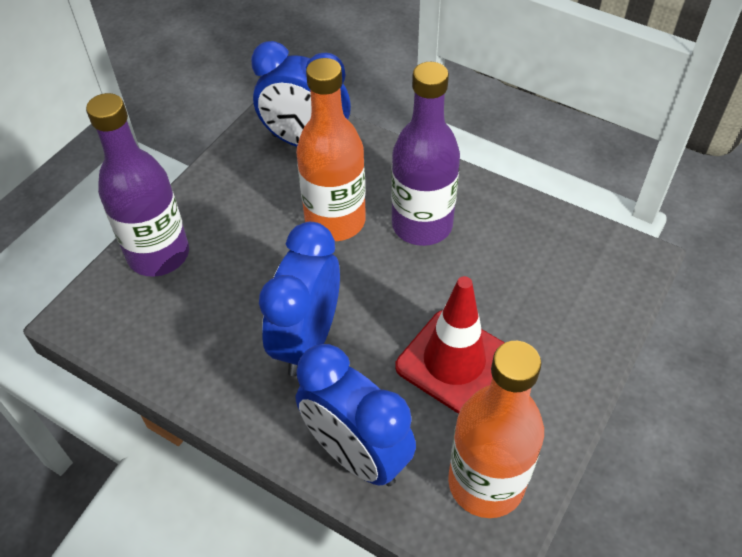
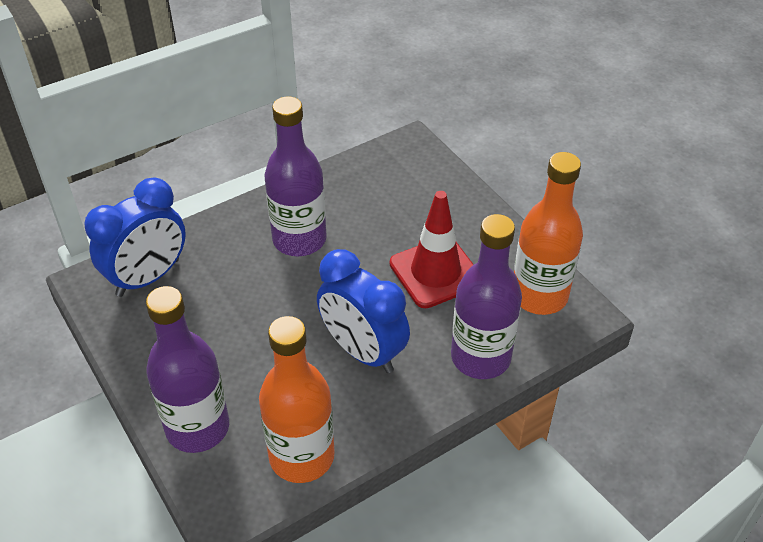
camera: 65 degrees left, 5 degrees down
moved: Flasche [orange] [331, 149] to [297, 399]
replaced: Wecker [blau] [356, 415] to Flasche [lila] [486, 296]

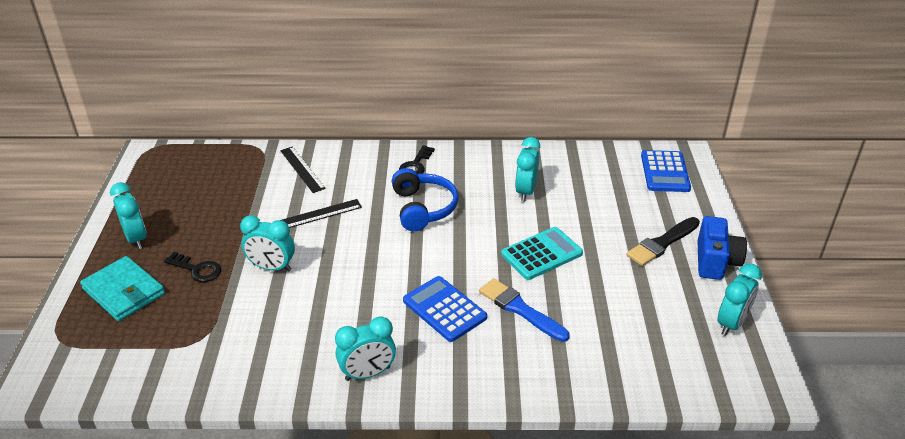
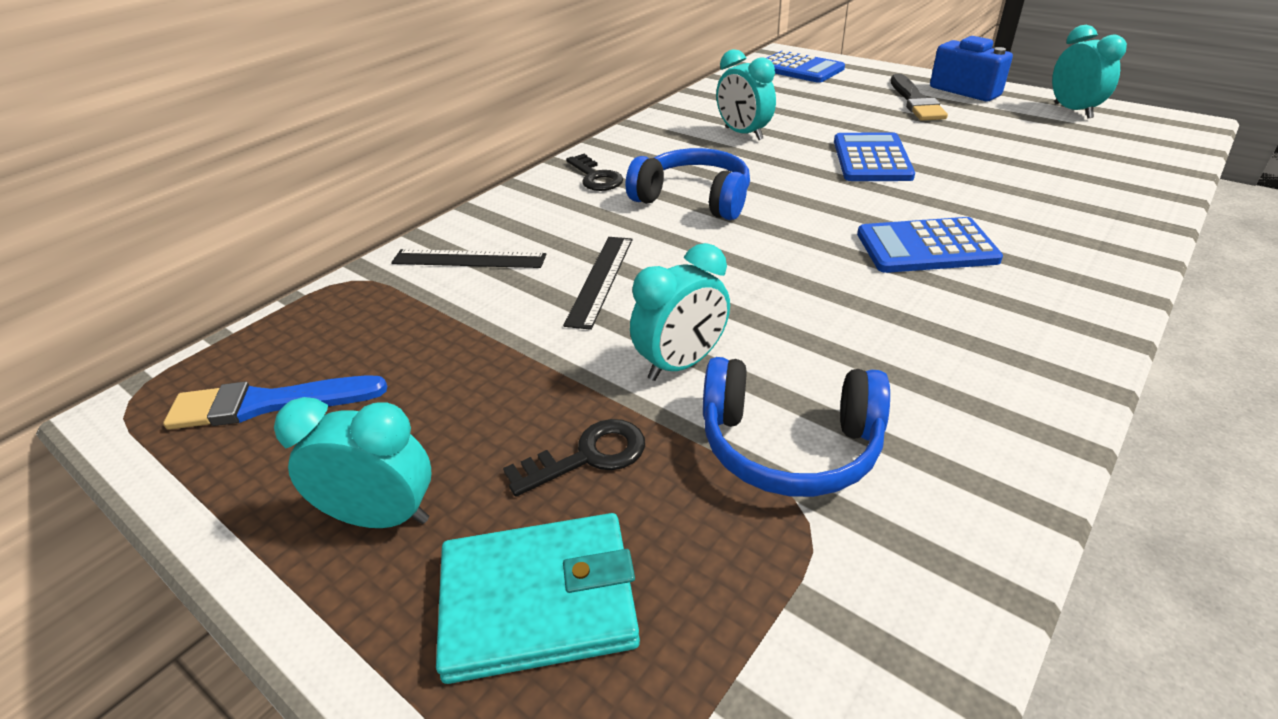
camera: 50 degrees left, 0 degrees up
removed: Wecker [türkis] [365, 348]
added: Kopfhörer [blau] [796, 427]
moved: Pinsel [blau] [524, 310] to [275, 402]
recoloured: Taschenrechner [türkis] [542, 253] to Taschenrechner [blau] [874, 156]

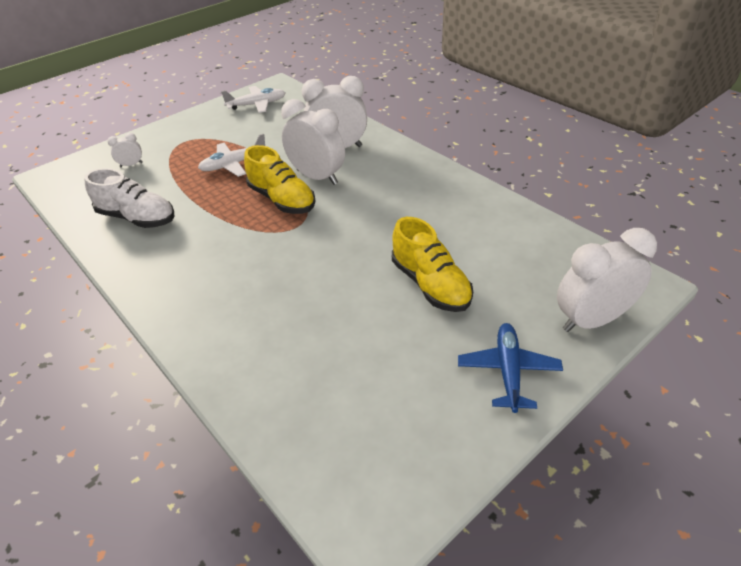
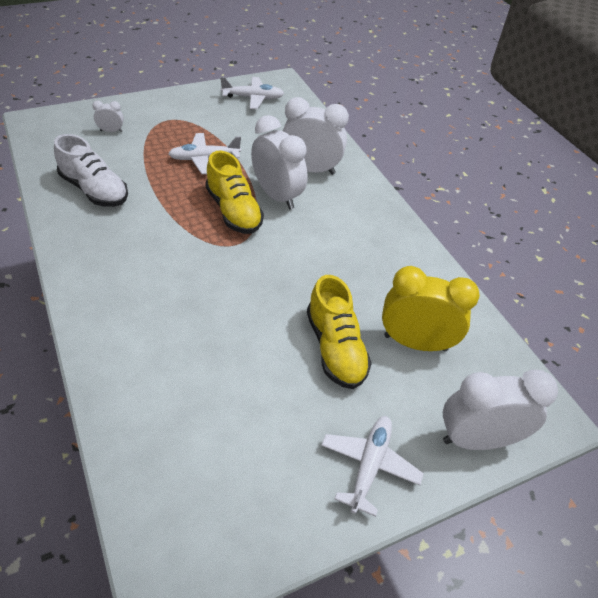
camera: 10 degrees right, 5 degrees up
added: Wecker [gelb] [431, 309]
recoloured: Flugzeug [blau] [510, 368] to Flugzeug [weiß] [372, 466]

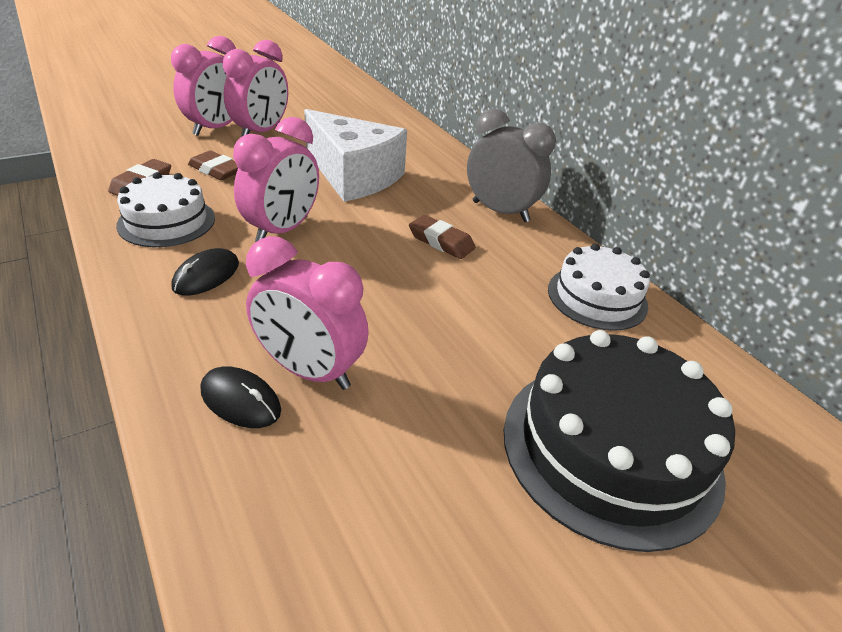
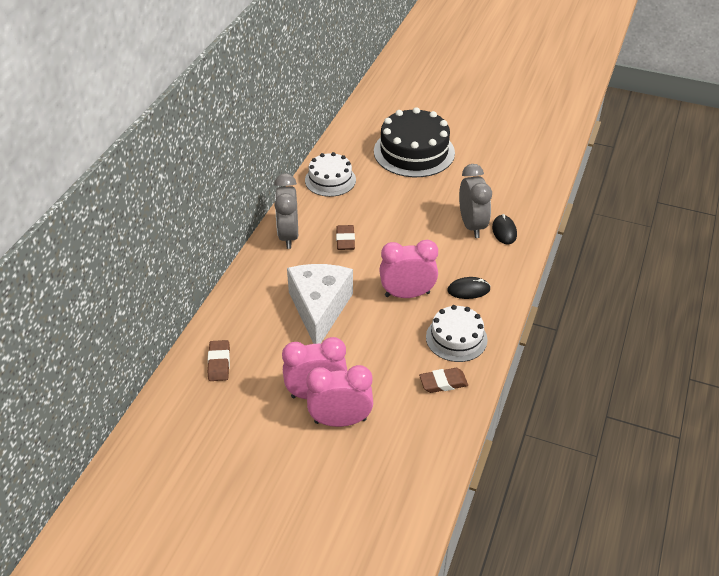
camera: 125 degrees left, 5 degrees up
moved: Radiergummi [braun] [213, 165] to [219, 360]
recoloured: Wecker [rosa] [307, 313] to Wecker [grau] [475, 201]

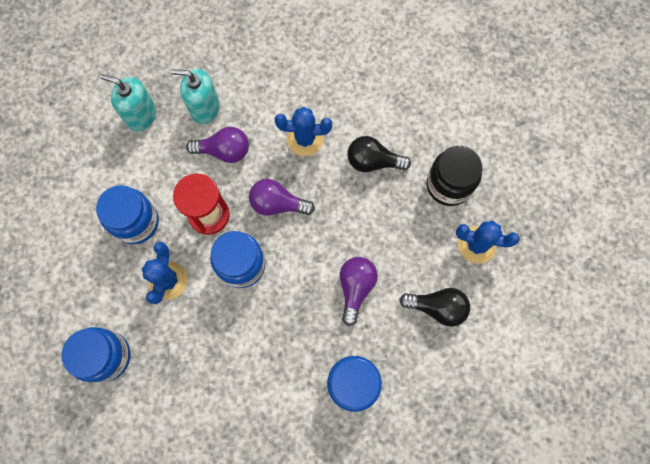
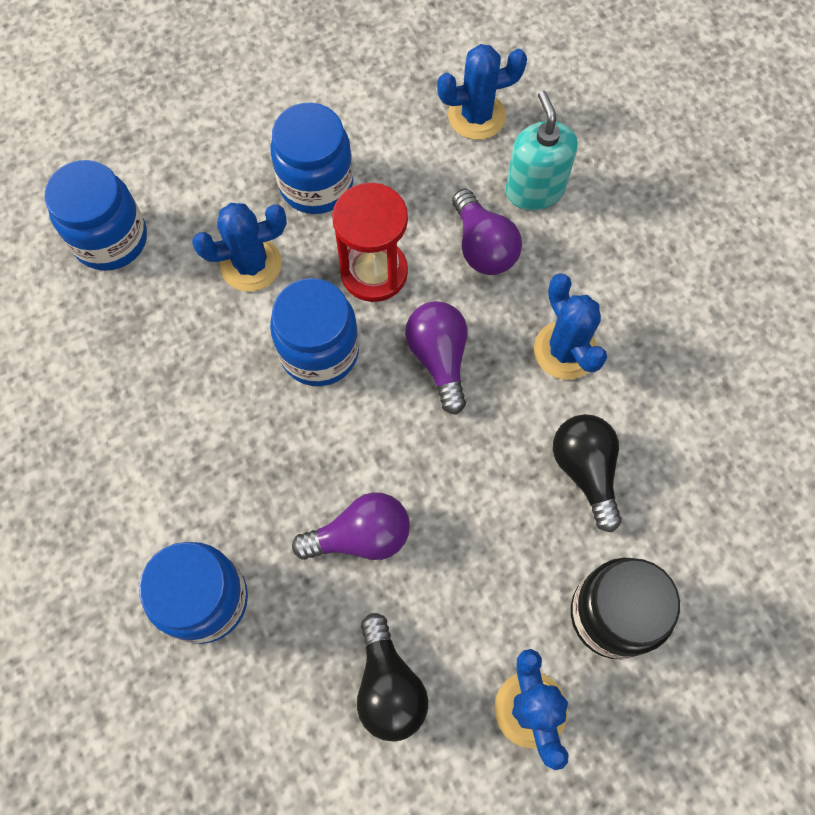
camera: 65 degrees right, 5 degrees down
replaced: Seifenspender [türkis] [128, 102] to Kaktus [blau] [482, 92]

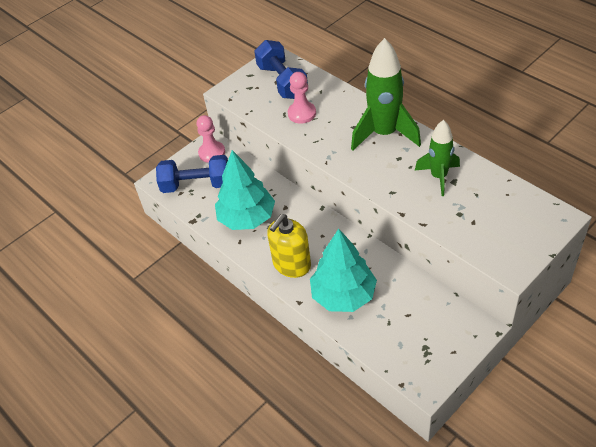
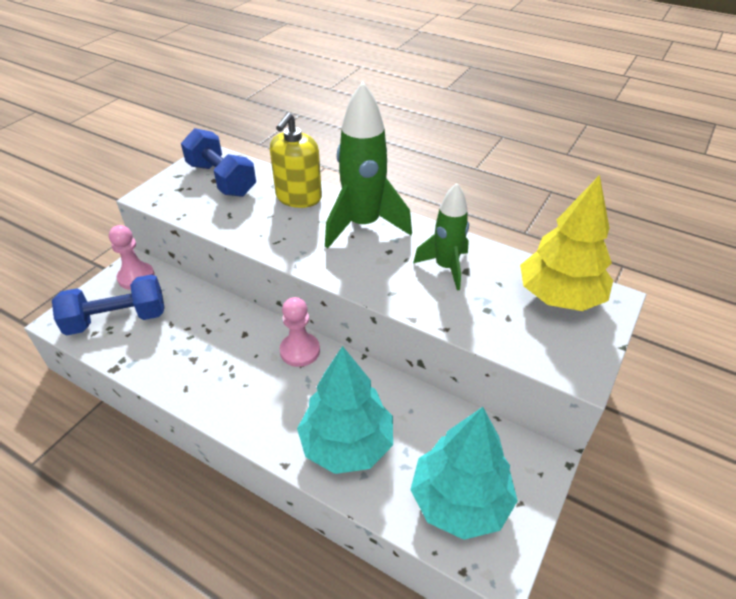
camera: 20 degrees left, 5 degrees down
added: Baum [gelb] [566, 243]
moved: Bauer [rosa] [302, 98] to [300, 332]; Baum [türkis] [245, 190] to [464, 473]; Seifenspender [gelb] [289, 246] to [296, 160]

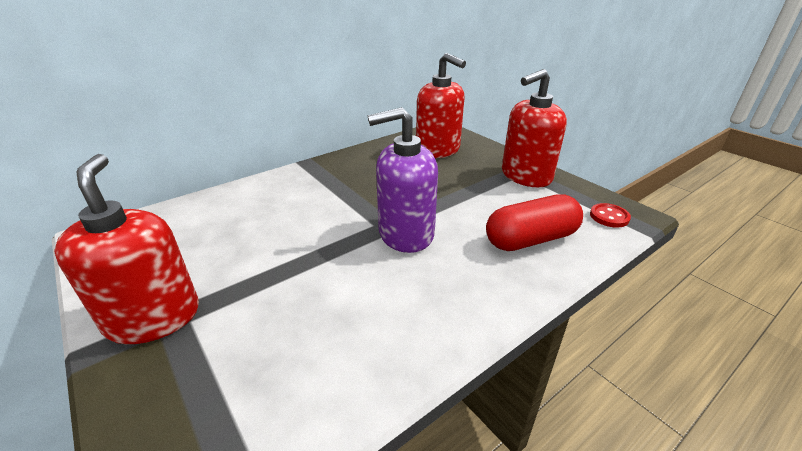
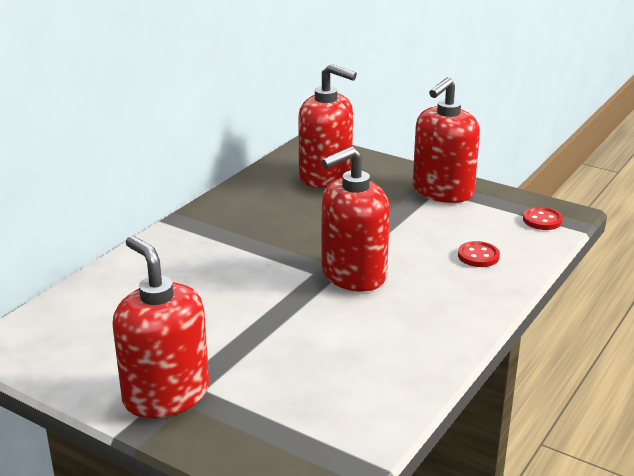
camera: 20 degrees left, 5 degrees down
replaced: Kapsel [rot] [534, 222] to Knopf [rot] [479, 254]
recoloured: Seifenspender [lila] [403, 180] to Seifenspender [rot] [356, 219]

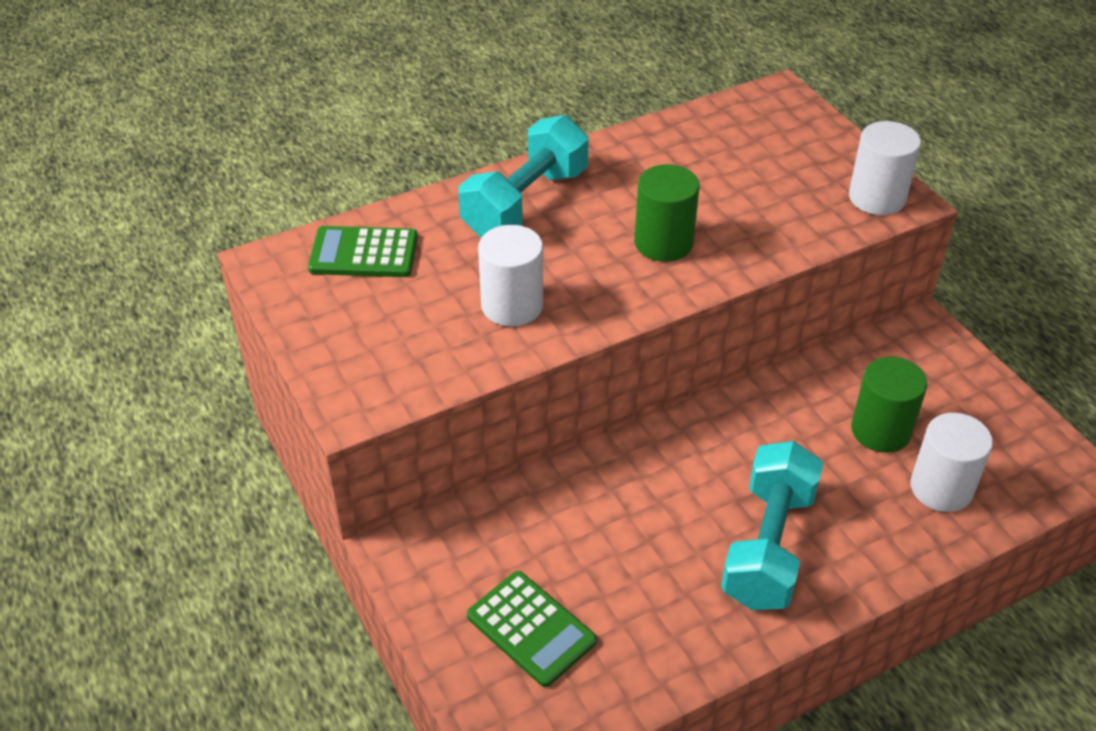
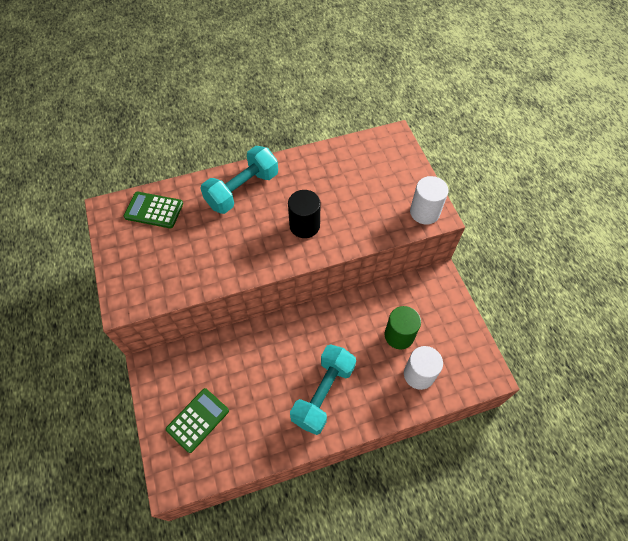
camera: 10 degrees right, 15 degrees up
removed: Vollzylinder [weiß] [510, 275]
recoloured: Vollzylinder [grün] [667, 213] to Vollzylinder [schwarz] [304, 214]
turned: Taschenrechner [grün] [532, 629] = [197, 420] 105 degrees counterclockwise

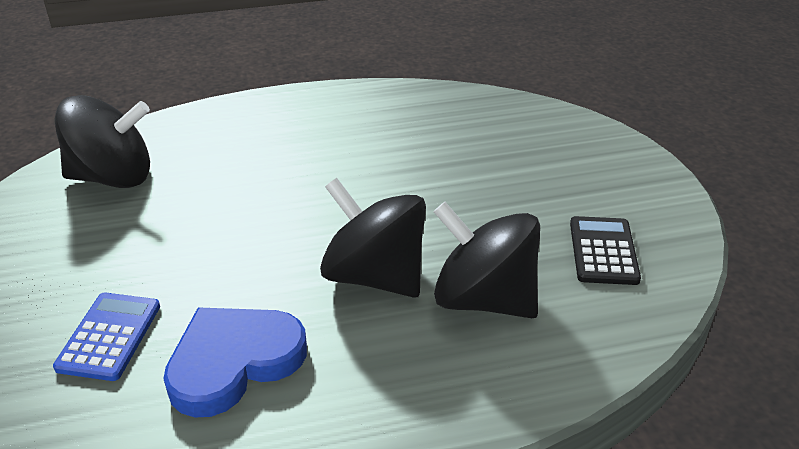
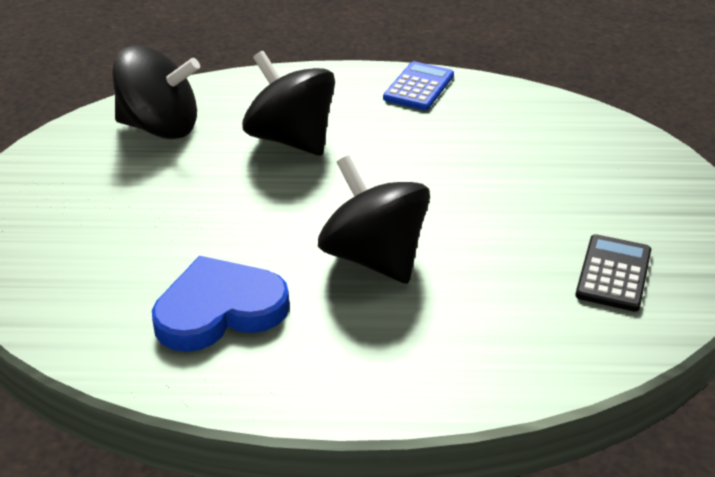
camera: 15 degrees right, 0 degrees up
moved: Kreisel [schwarz] [486, 260] to [288, 103]; Taschenrechner [blau] [106, 337] to [418, 85]

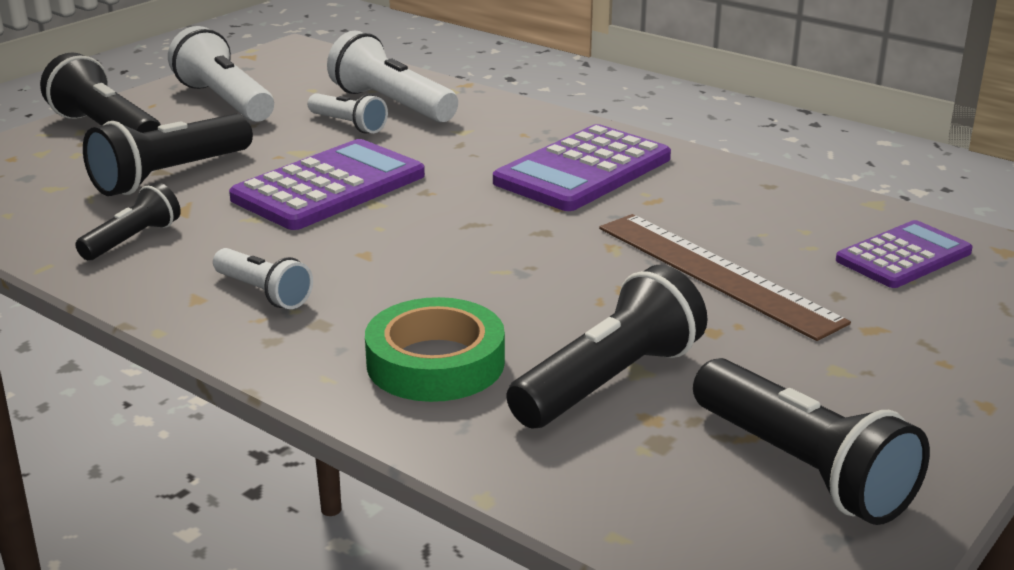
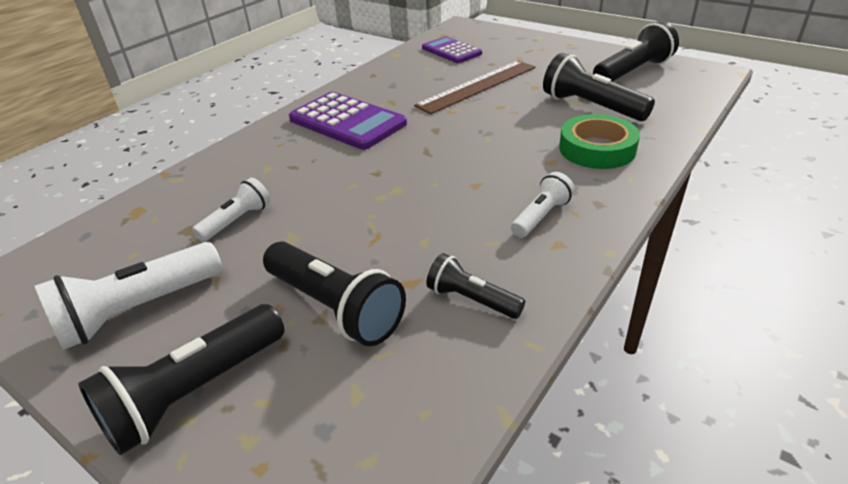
camera: 90 degrees left, 10 degrees up
removed: Taschenlampe [weiß] [392, 76]; Taschenrechner [lila] [327, 184]

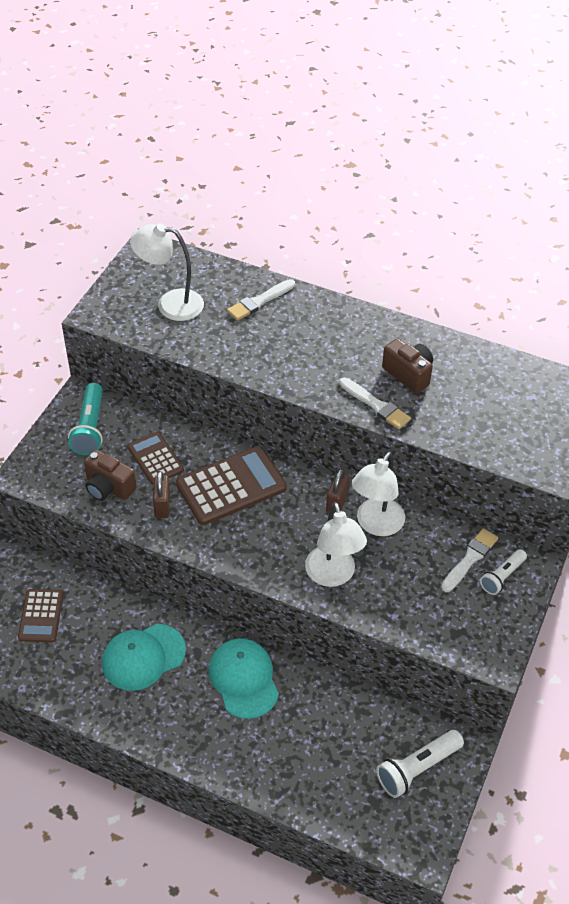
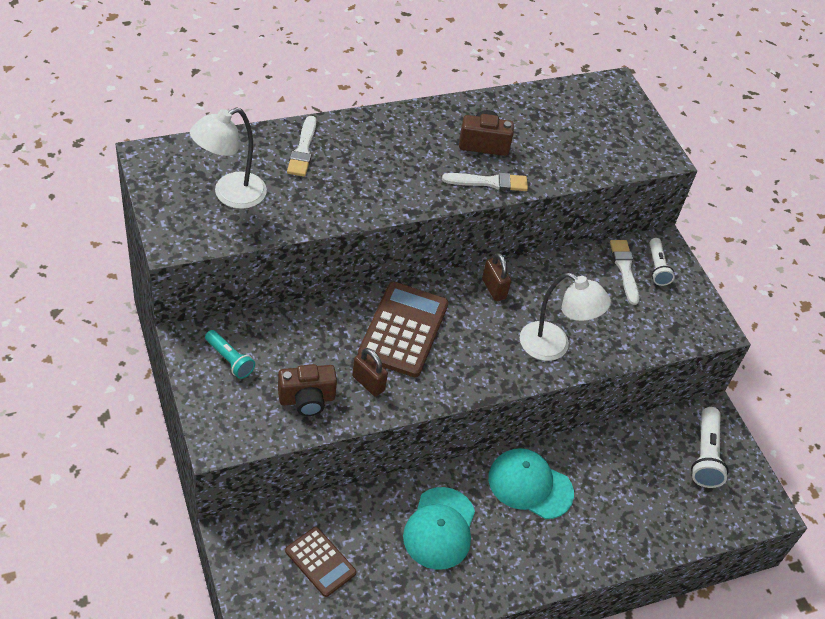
camera: 50 degrees left, 0 degrees up
removed: Taschenrechner [braun] [155, 458]; Lampe [weiß] [378, 494]
resized: Taschenlampe [türkis] [85, 419] = [230, 354] x0.65

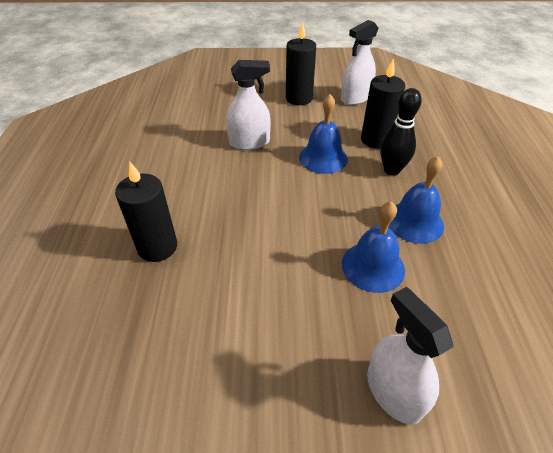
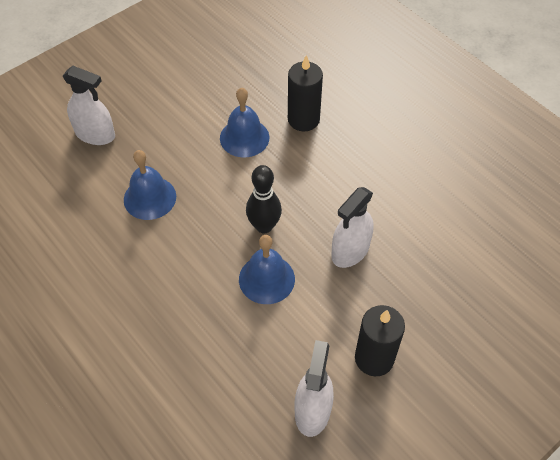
camera: 140 degrees right, 10 degrees up
removed: Kerze [schwarz] [383, 104]
moved: Bowlingkegel [schwarz] [401, 131] to [264, 199]; Glocke [blau] [416, 200] to [244, 122]

